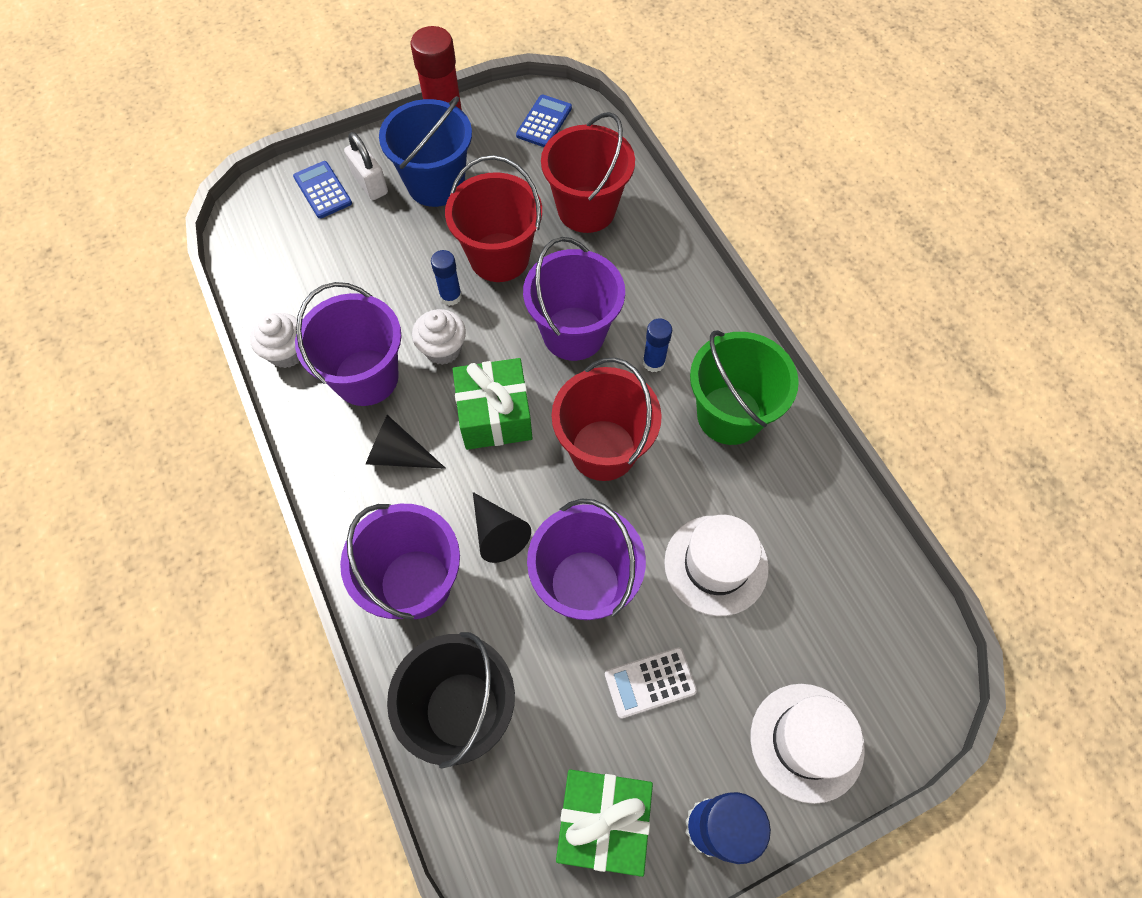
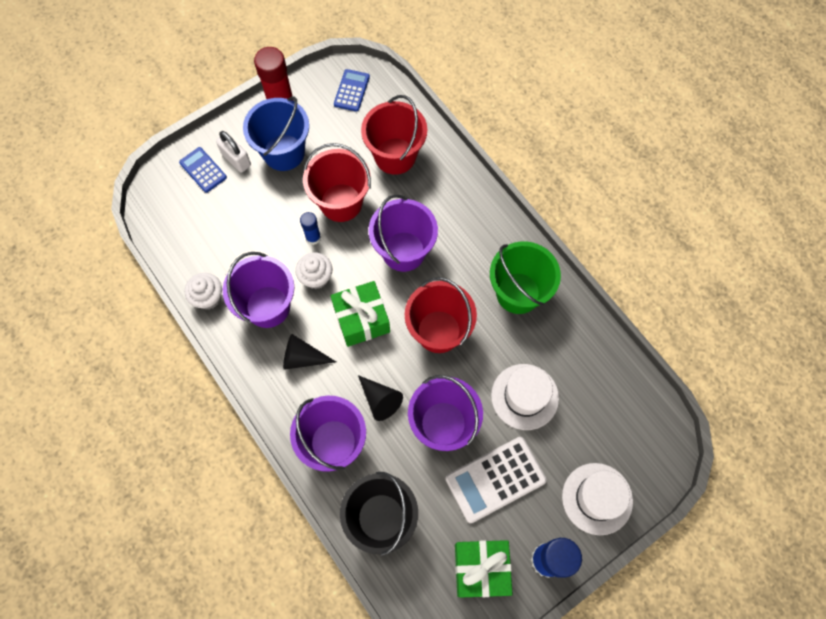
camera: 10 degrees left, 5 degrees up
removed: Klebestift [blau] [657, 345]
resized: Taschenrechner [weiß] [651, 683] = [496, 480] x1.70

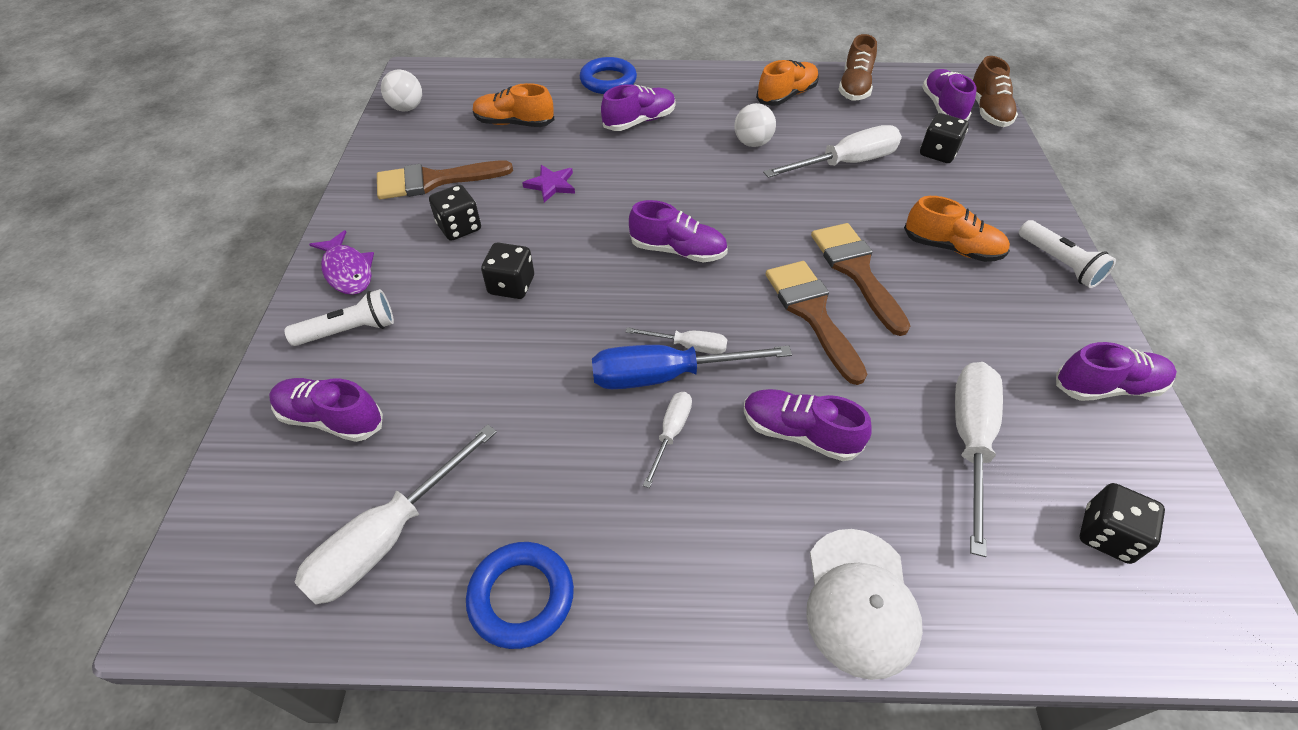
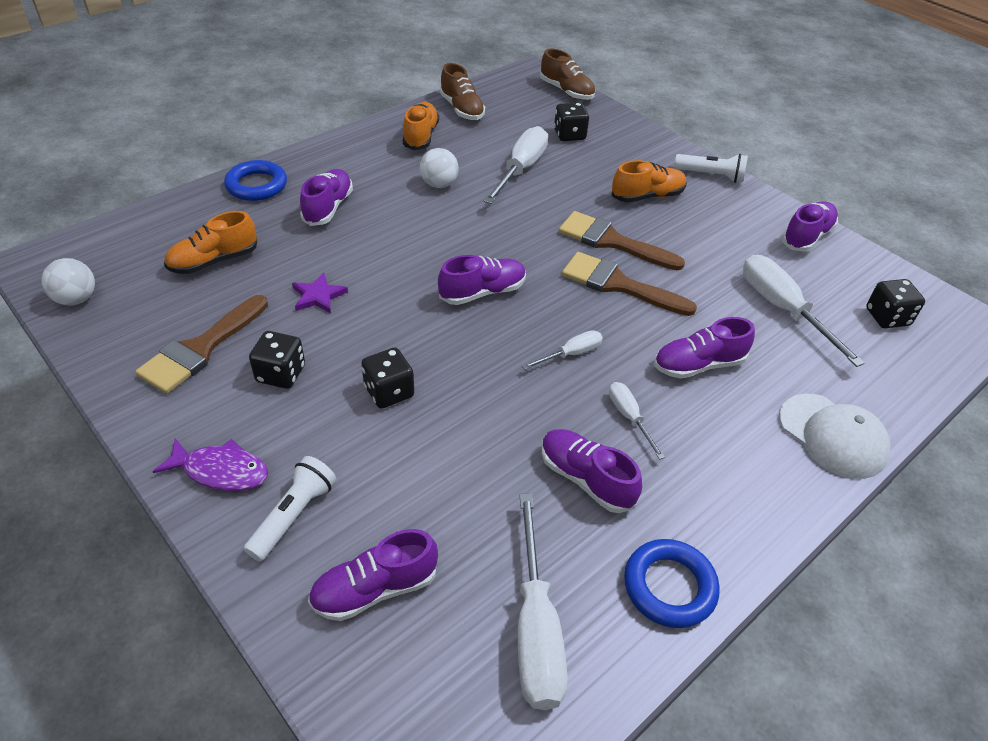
camera: 45 degrees left, 5 degrees down
removed: Schraubenzieher [blau] [692, 367]
moved: Schuh [lila] [949, 95] to [592, 471]

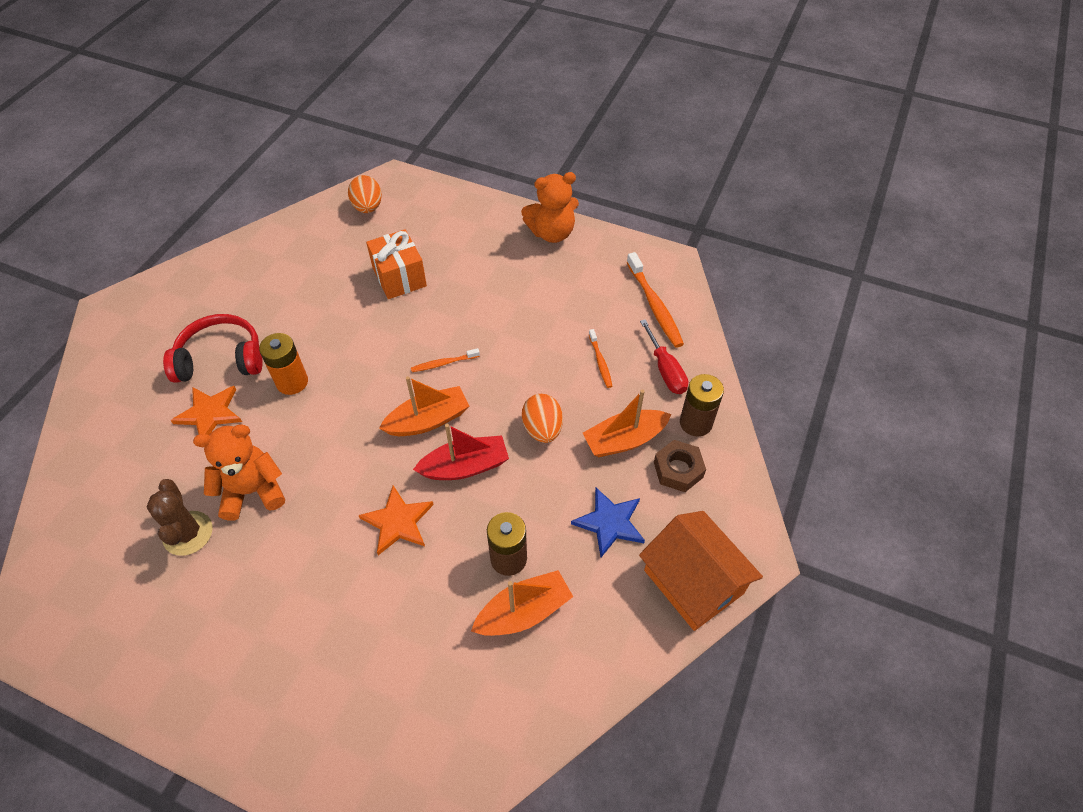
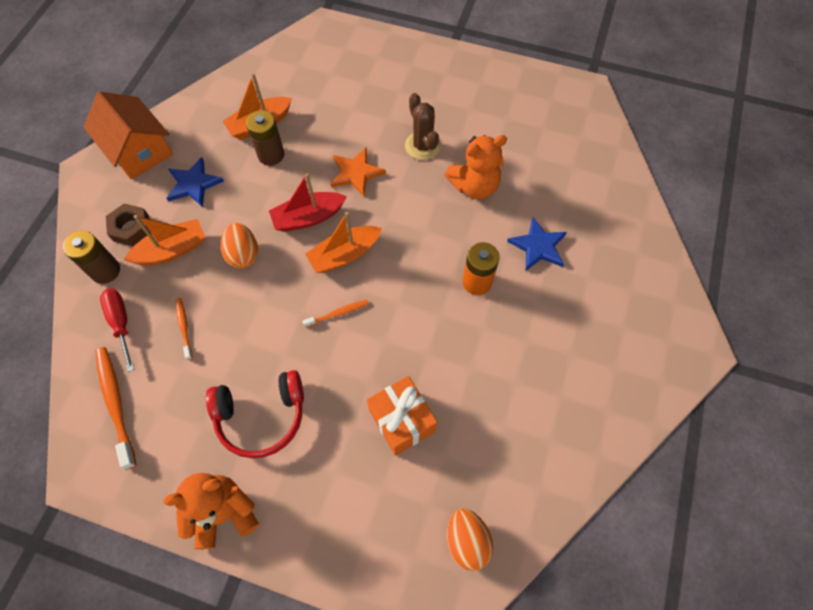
camera: 175 degrees right, 10 degrees up
moved: Kopfhörer [rot] [213, 348] to [255, 414]; Kaktus [braun] [180, 517] to [423, 126]
recoloured: Stern [orange] [206, 410] to Stern [blau] [537, 244]

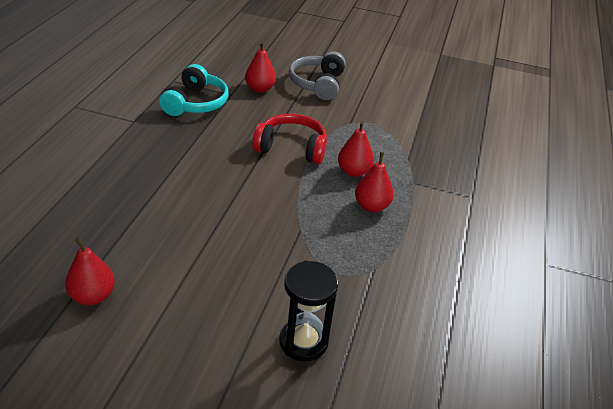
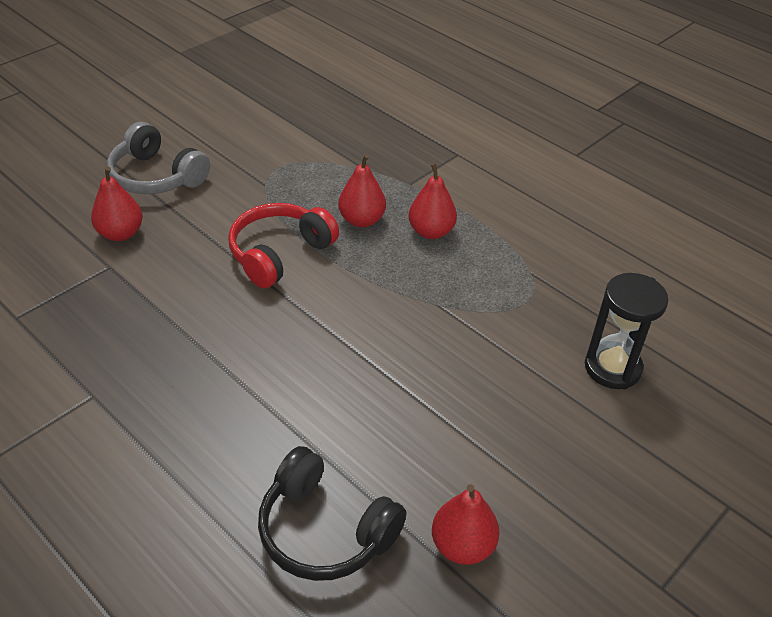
camera: 60 degrees left, 5 degrees up
removed: Kopfhörer [türkis] [194, 90]
added: Kopfhörer [schwarz] [332, 513]

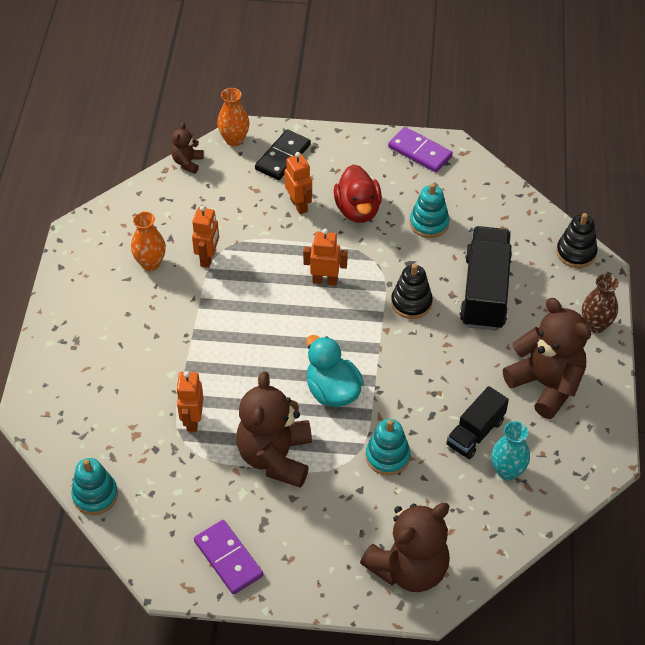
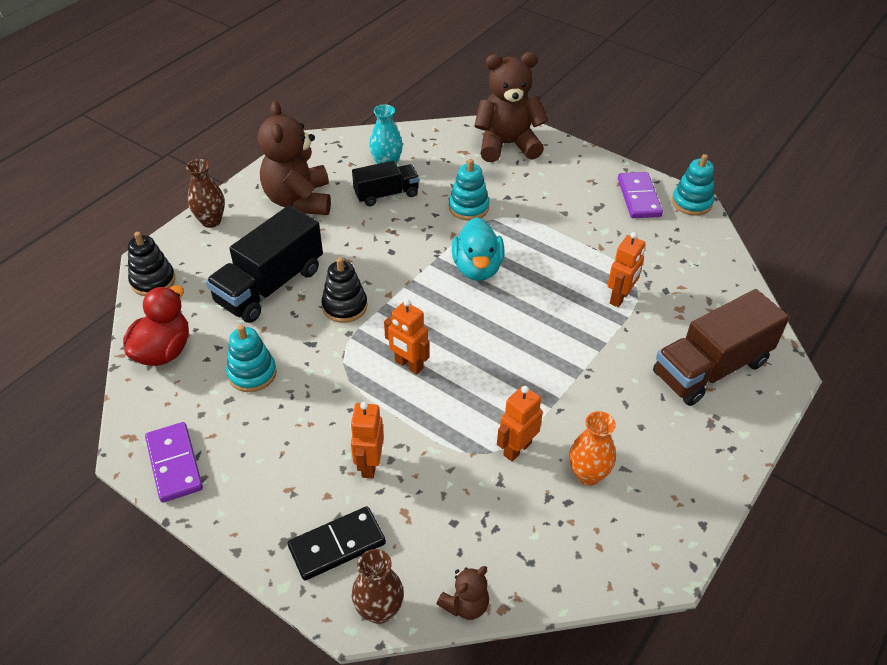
camera: 150 degrees left, 5 degrees down
removed: Teddybär [braun] [274, 429]
added: Lastwagen [braun] [721, 347]
moved: Ente [rot] [358, 193] to [156, 325]; Stapelspielzeug [türkis] [94, 486] to [693, 185]
recoloured: Vase [orange] [233, 117] to Vase [braun] [378, 586]

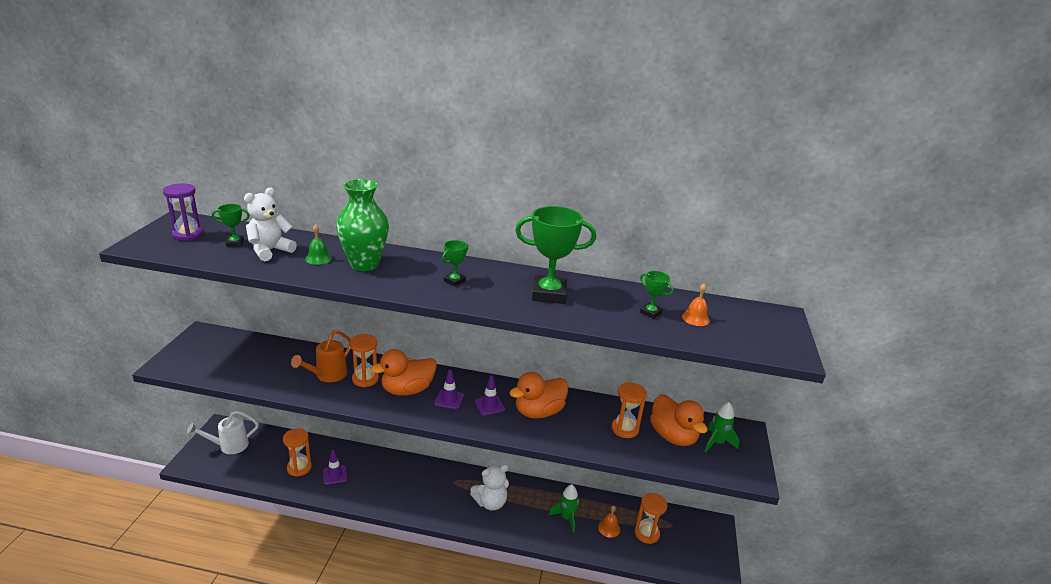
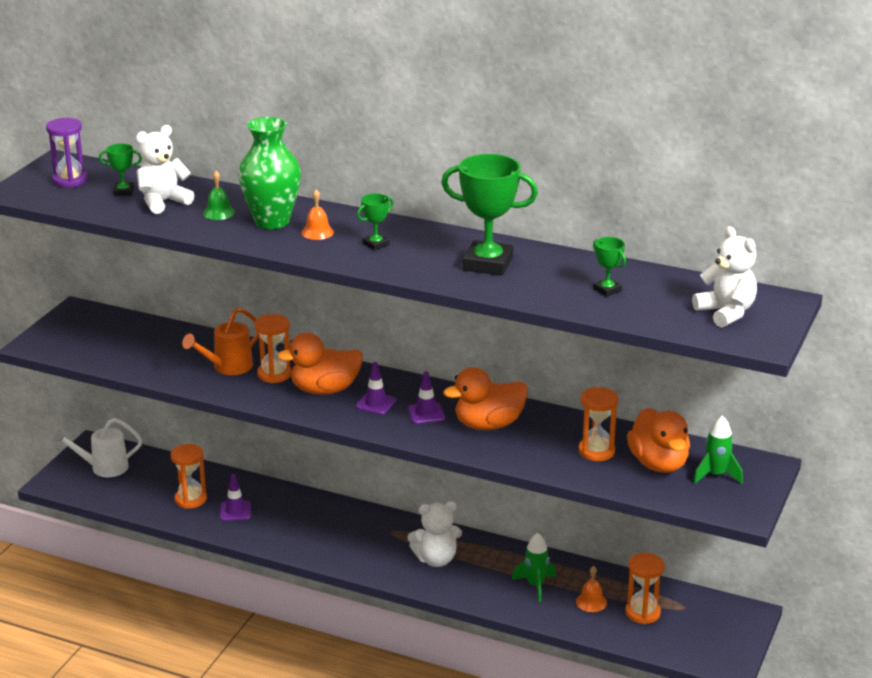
camera: 15 degrees right, 0 degrees up
added: Teddybär [weiß] [724, 277]
moved: Glocke [orange] [696, 305] to [317, 214]

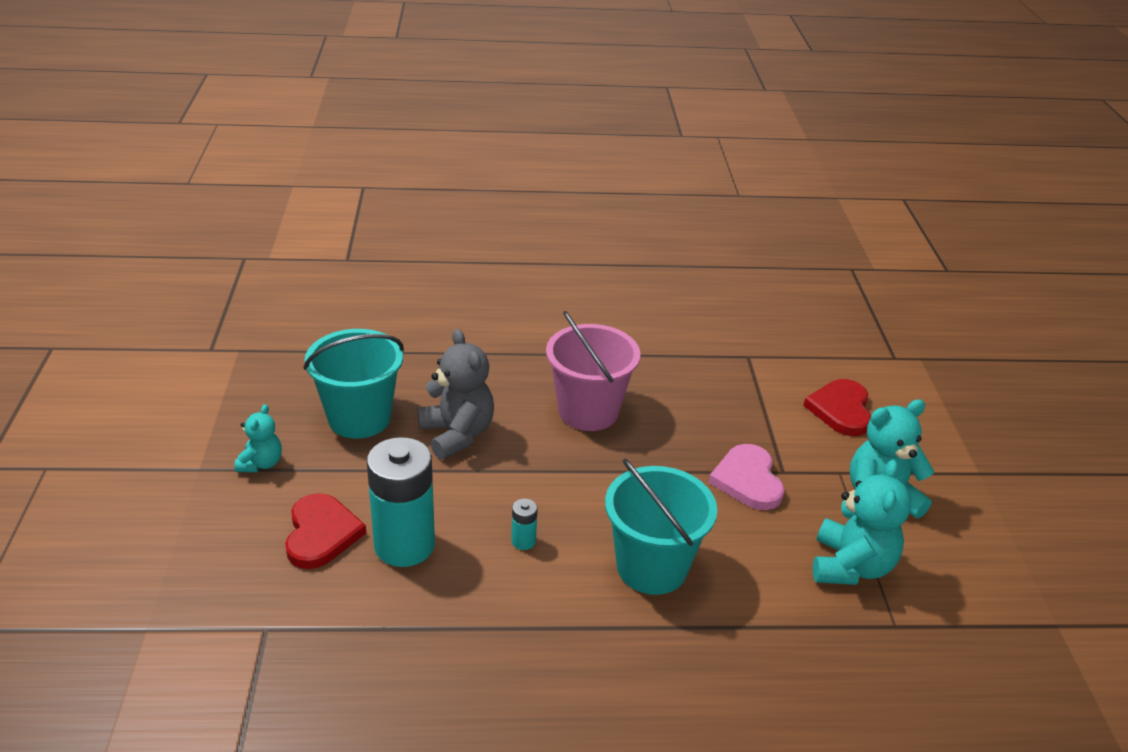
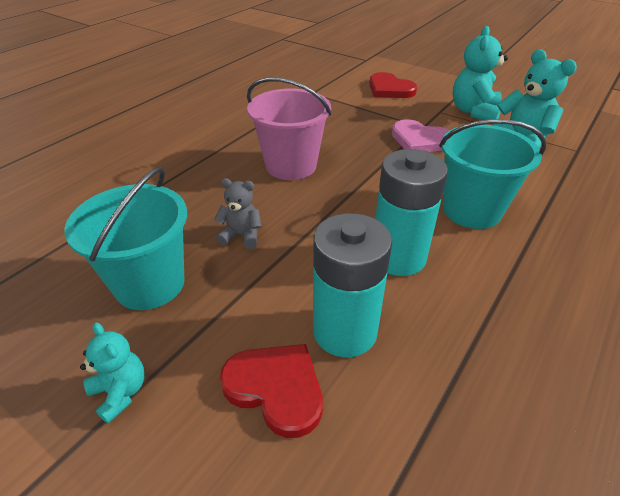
camera: 50 degrees left, 5 degrees up
resized: Teddybär [grau] [456, 394] = [238, 213] x0.58; Batterie [türkis] [524, 524] = [411, 212] x2.43

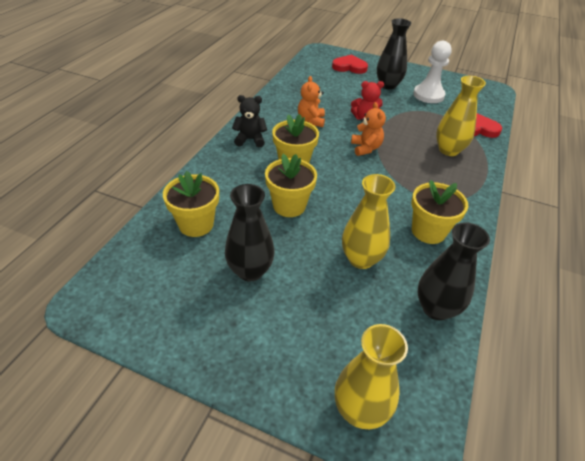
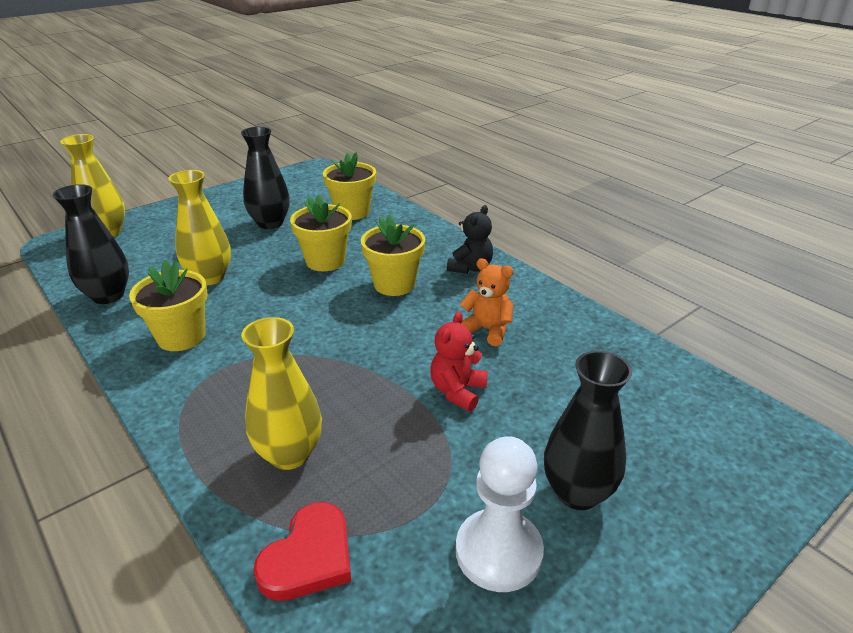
camera: 120 degrees right, 10 degrees down
removed: Herz [rot] [350, 64]; Teddybär [orange] [368, 129]

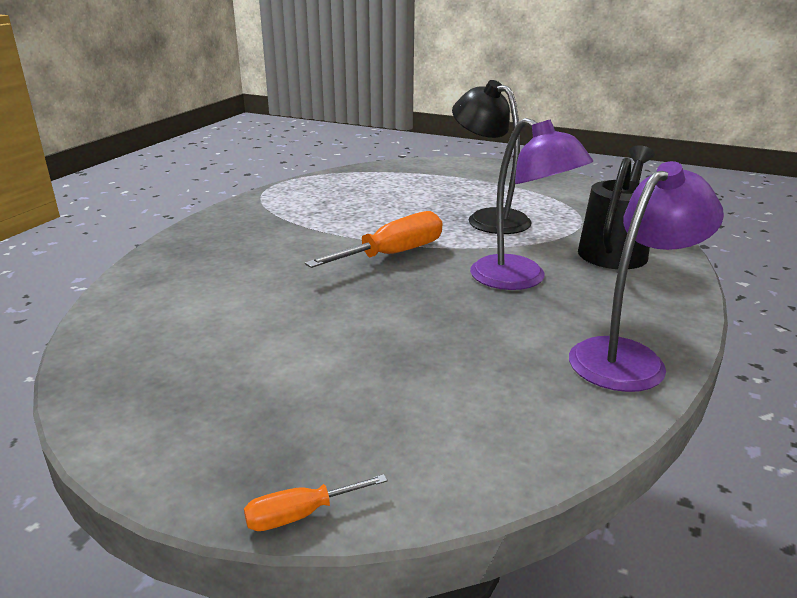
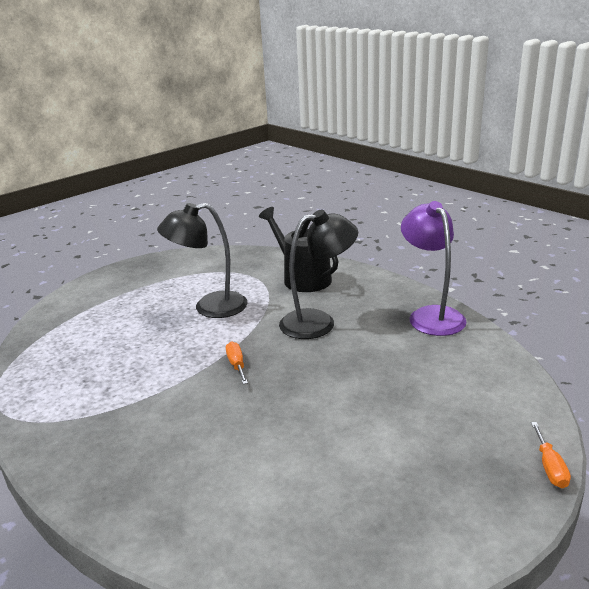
camera: 65 degrees left, 0 degrees up
recoloured: Lampe [lila] [531, 204] to Lampe [schwarz] [318, 274]
resized: Schraubenzieher [orange] [373, 239] = [237, 363] x0.51

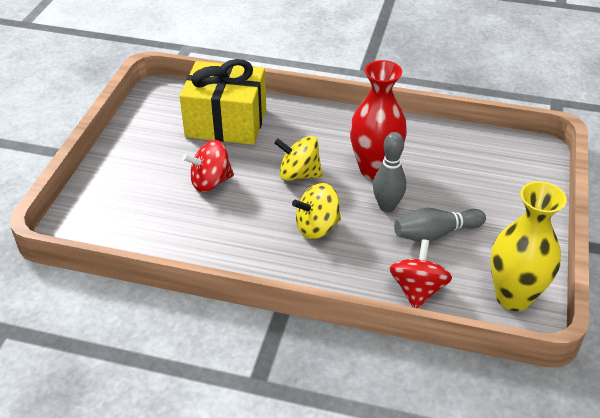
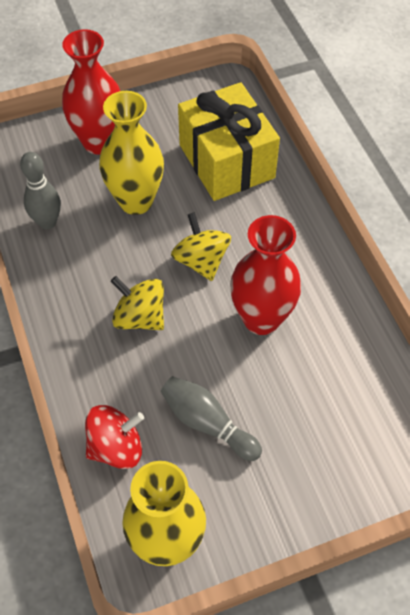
camera: 55 degrees right, 15 degrees up
added: Vase [rot] [91, 92]
moved: Bowlingkegel [grau] [389, 172] to [40, 190]
replaced: Kreisel [rot] [208, 166] to Vase [gelb] [131, 153]

